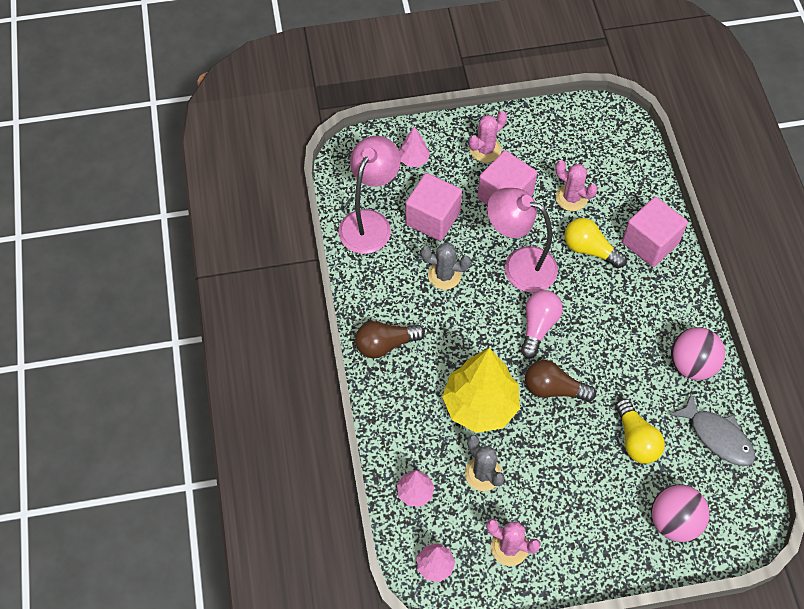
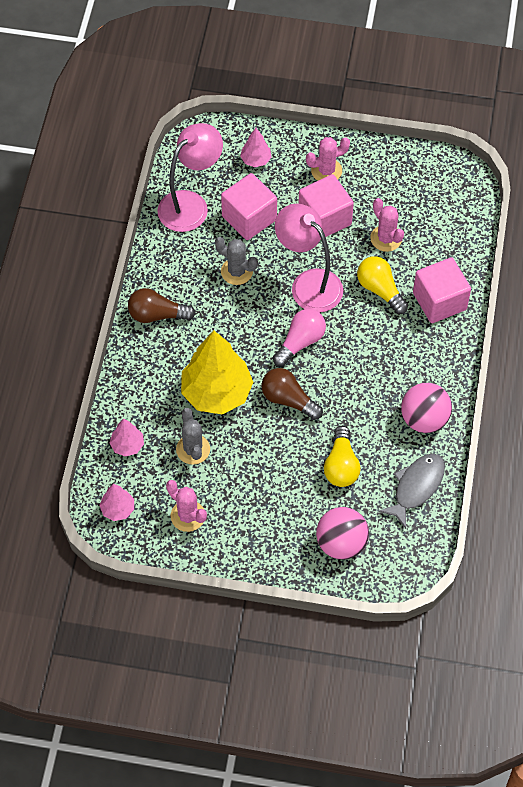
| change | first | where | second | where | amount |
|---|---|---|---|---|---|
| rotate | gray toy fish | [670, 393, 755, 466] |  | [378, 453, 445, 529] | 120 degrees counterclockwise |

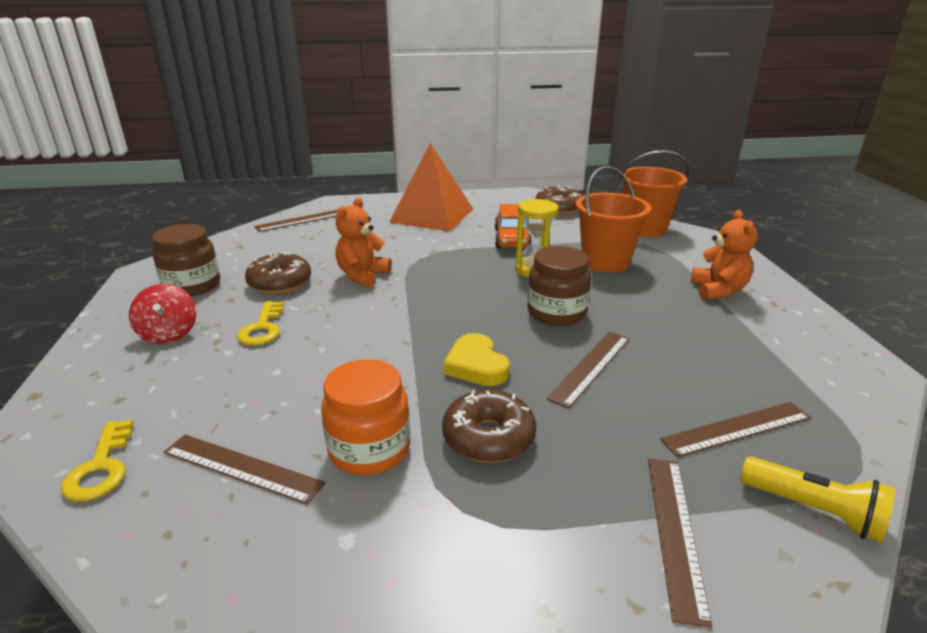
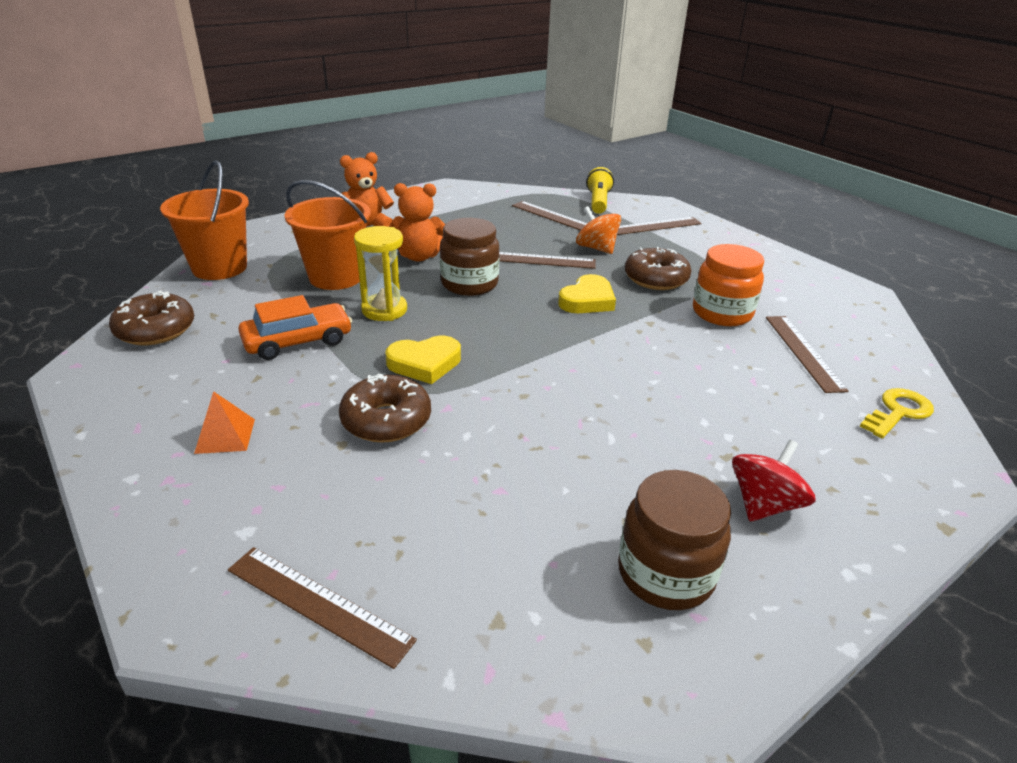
| change | first | where | second | where | amount |
|---|---|---|---|---|---|
| resize | orange pyramid | [389, 143, 473, 232] |  | [194, 391, 255, 454] | x0.41 |
| move | brown donut | [245, 252, 311, 294] |  | [339, 373, 431, 443] |  |
| insert |  |  | yellow heart shape | [385, 336, 461, 384] |  |
| move | orange teddy | [335, 197, 392, 288] |  | [389, 183, 445, 262] |  |
| insert |  |  | orange whirligig | [576, 206, 621, 254] |  |
| delete | yellow door key | [237, 301, 284, 346] |  |  |  |

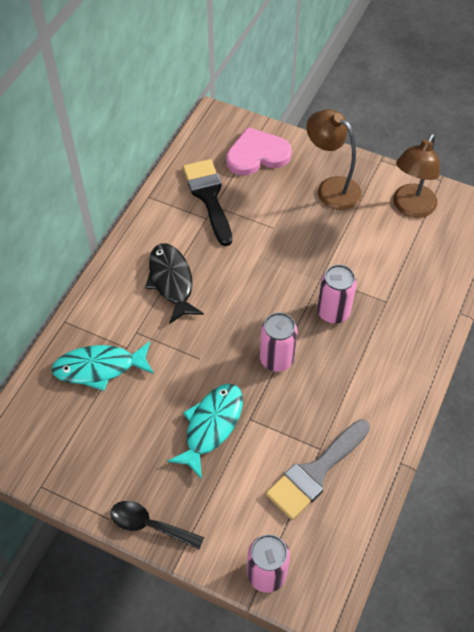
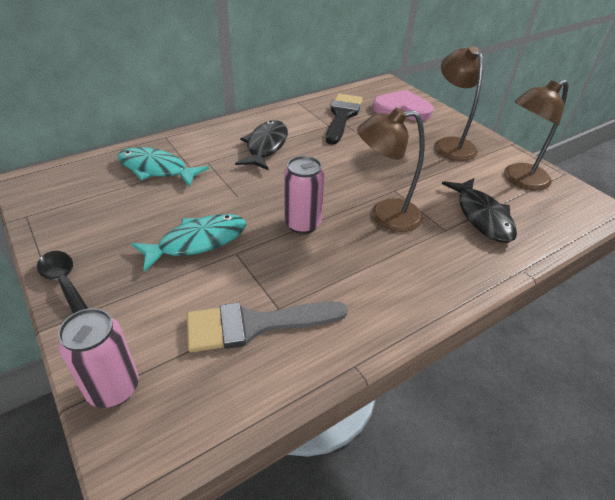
| change | first | where | second | where | amount |
|---|---|---|---|---|---|
| replace | pink soda can | [317, 265, 357, 324] | brown lamp | [357, 108, 425, 232] |  |
| insert |  |  | jet-black toy fish | [442, 178, 517, 243] |  |

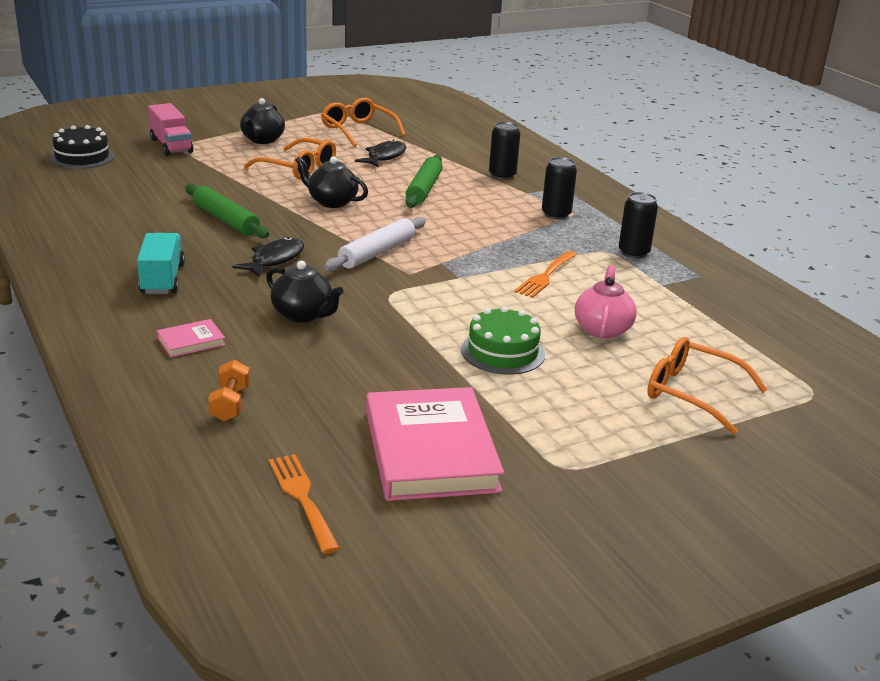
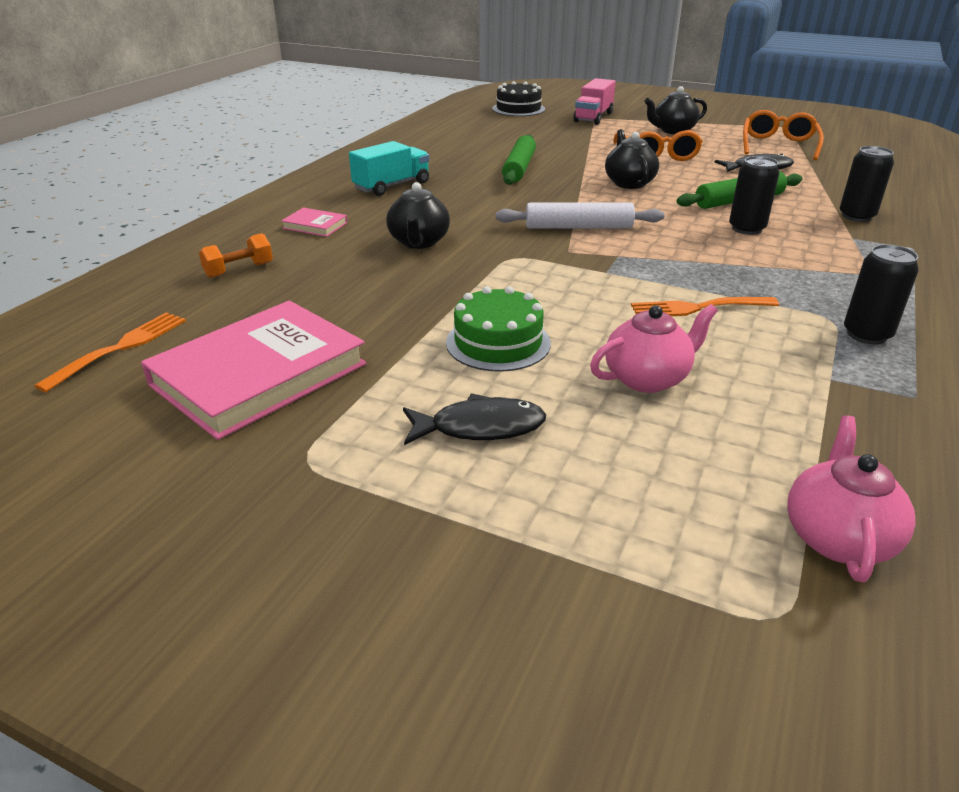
| change | first | where | second | where | amount |
|---|---|---|---|---|---|
| move | jet-black toy fish | [232, 237, 304, 277] |  | [403, 394, 546, 445] |  |
| move | jet-black soda can | [542, 157, 577, 220] |  | [729, 156, 779, 235] |  |
| insert |  |  | pink tea pot | [787, 416, 916, 583] |  |
| delete | orange glasses | [647, 337, 768, 435] |  |  |  |

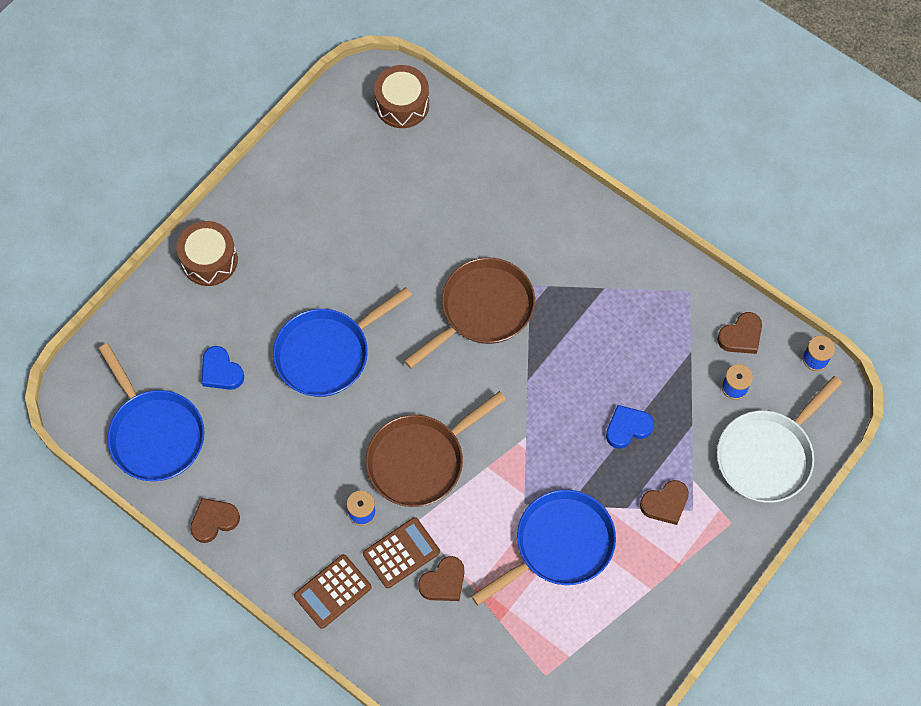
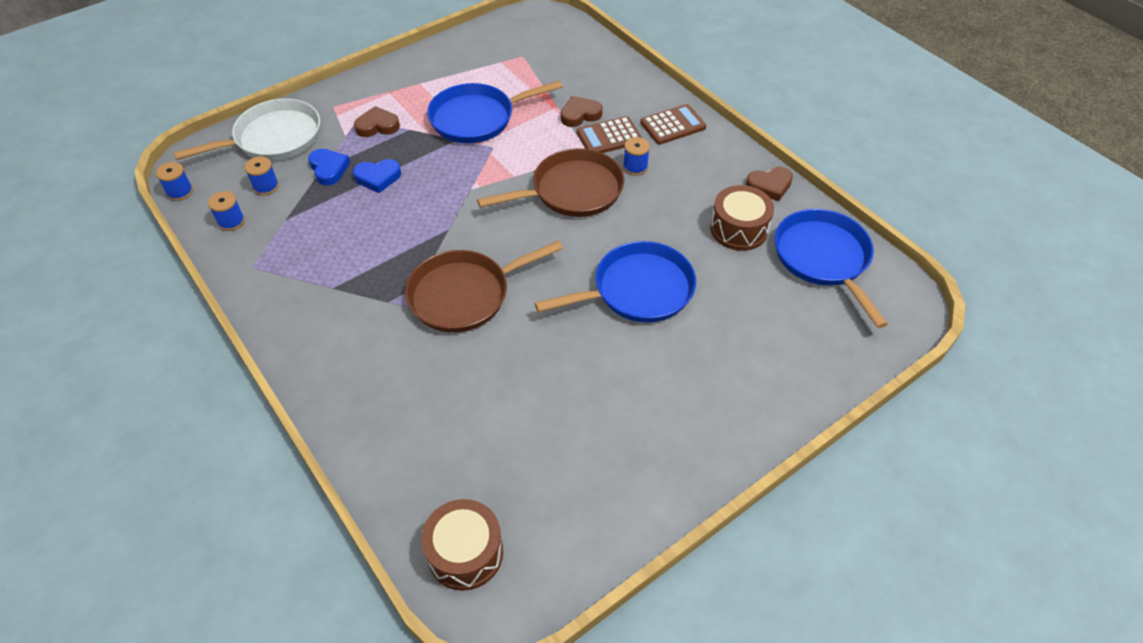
| change | first | where | second | where | amount |
|---|---|---|---|---|---|
| replace | brown heart shape | [717, 312, 762, 354] | cobalt spool | [208, 191, 245, 231] |  |
| move | cobalt heart shape | [201, 346, 244, 390] |  | [308, 149, 350, 185] |  |
| move | brown toy drum | [177, 221, 238, 286] |  | [710, 185, 774, 251] |  |

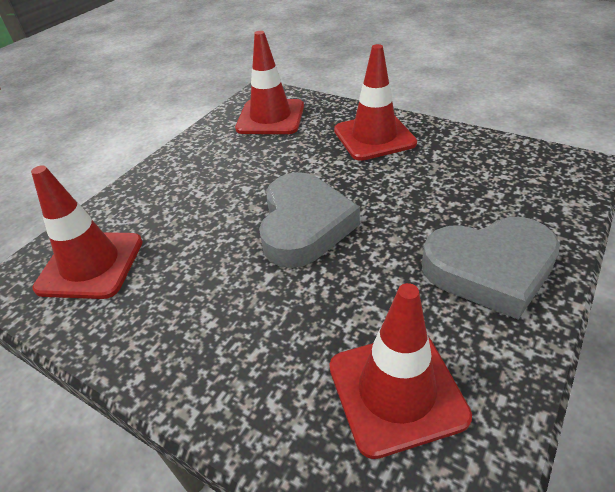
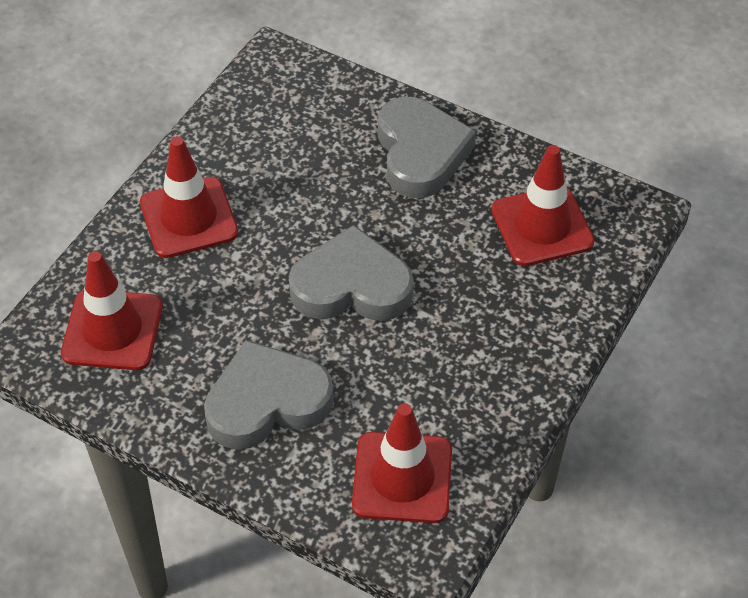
| change | first | where | second | where | amount |
|---|---|---|---|---|---|
| insert |  |  | gray heart shape | [204, 340, 334, 450] |  |

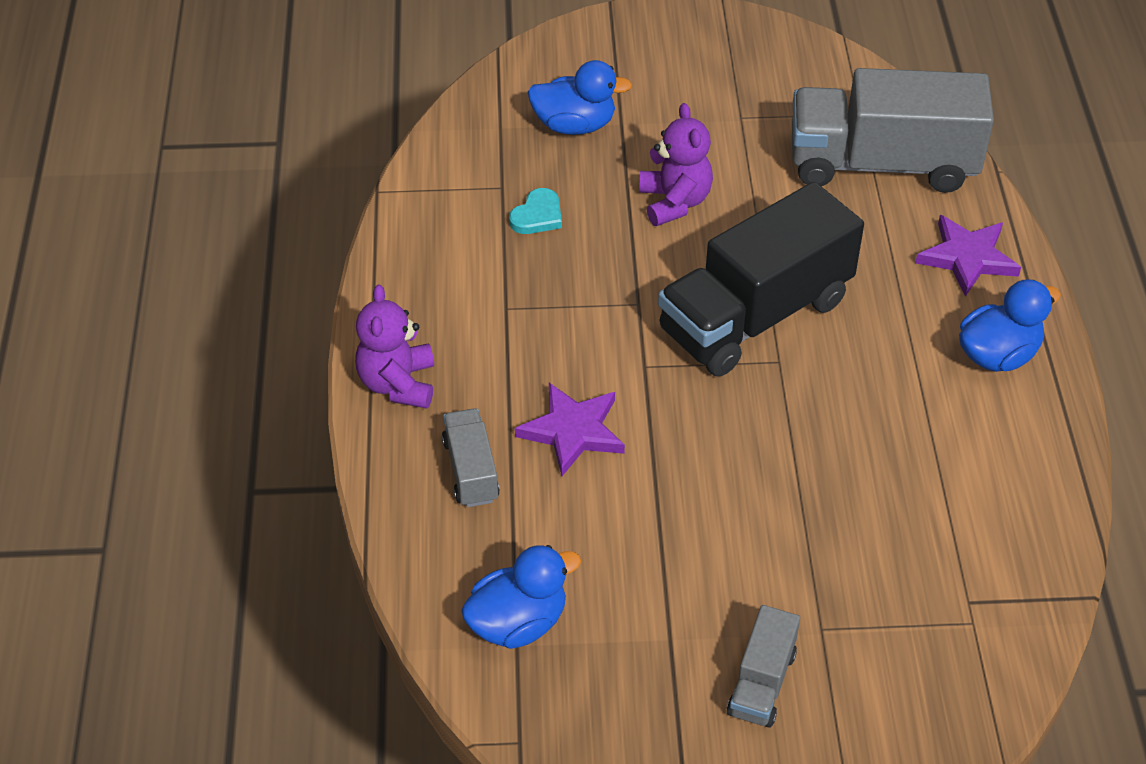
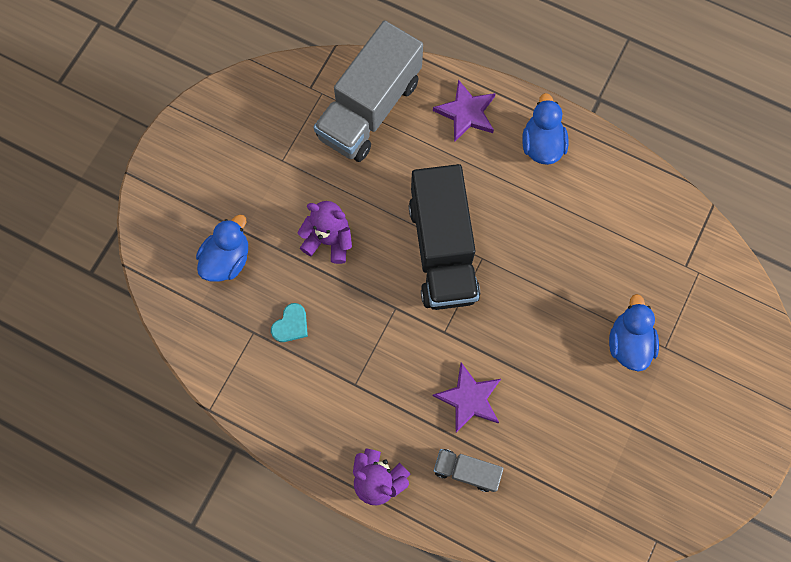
| change | first | where | second | where | amount |
|---|---|---|---|---|---|
| rotate | teal heart shape | [509, 188, 562, 234] |  | [271, 303, 308, 342] | 60 degrees clockwise |
| move | cobalt duck | [461, 545, 581, 649] |  | [609, 294, 659, 372] |  |
| delete | gray truck | [726, 605, 800, 728] |  |  |  |

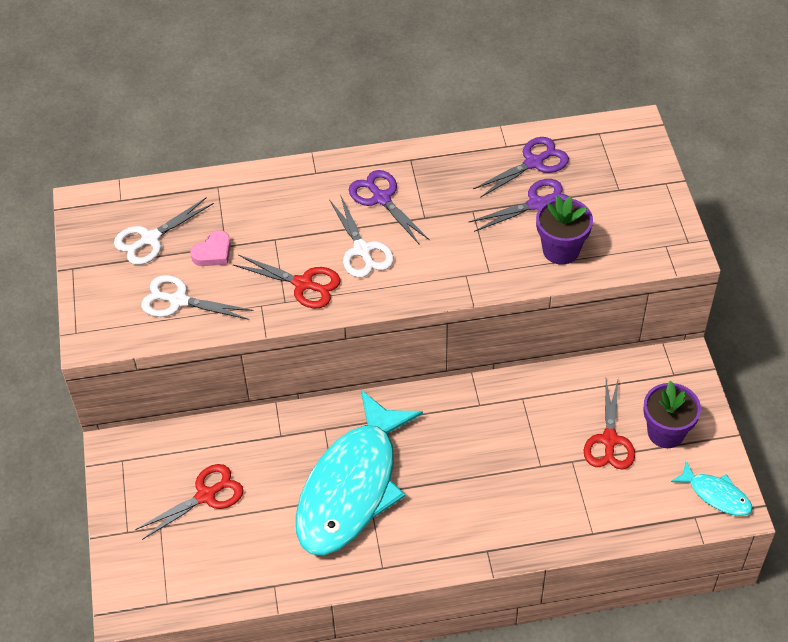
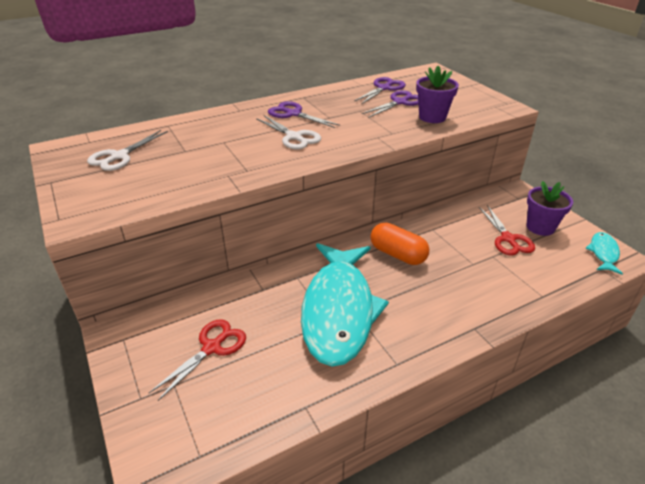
| change | first | where | second | where | amount |
|---|---|---|---|---|---|
| insert |  |  | orange capsule | [370, 223, 429, 265] |  |
| rotate | teal toy fish | [671, 461, 753, 516] |  | [585, 232, 623, 275] | 90 degrees counterclockwise |
| delete | white pair of scissors | [141, 275, 254, 320] |  |  |  |
| delete | pink heart shape | [190, 230, 231, 266] |  |  |  |
| delete | scarlet pair of scissors | [233, 255, 341, 308] |  |  |  |

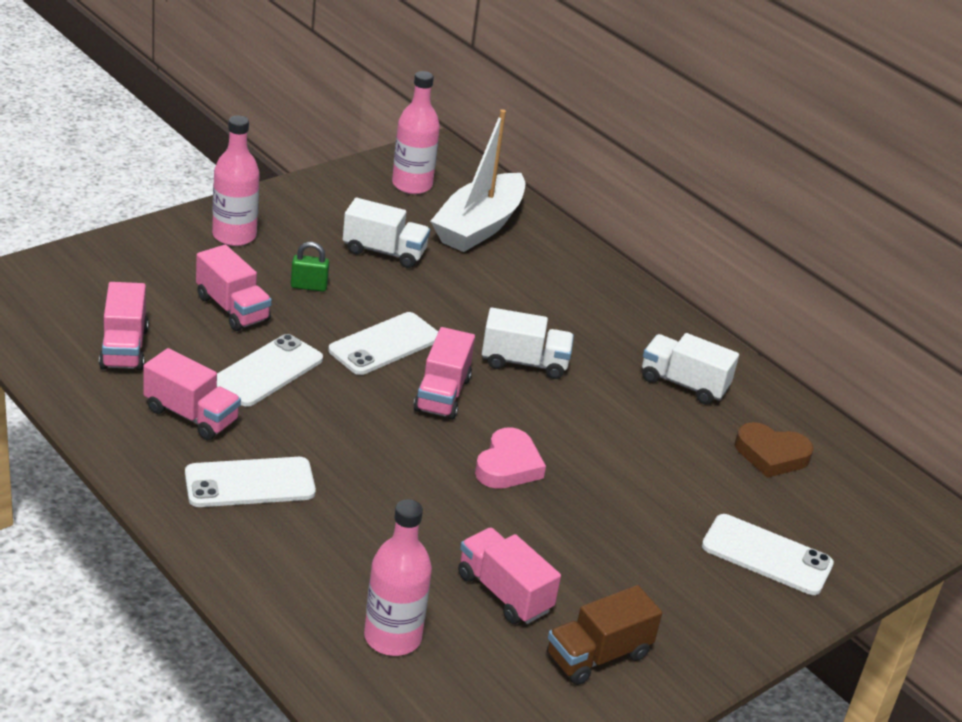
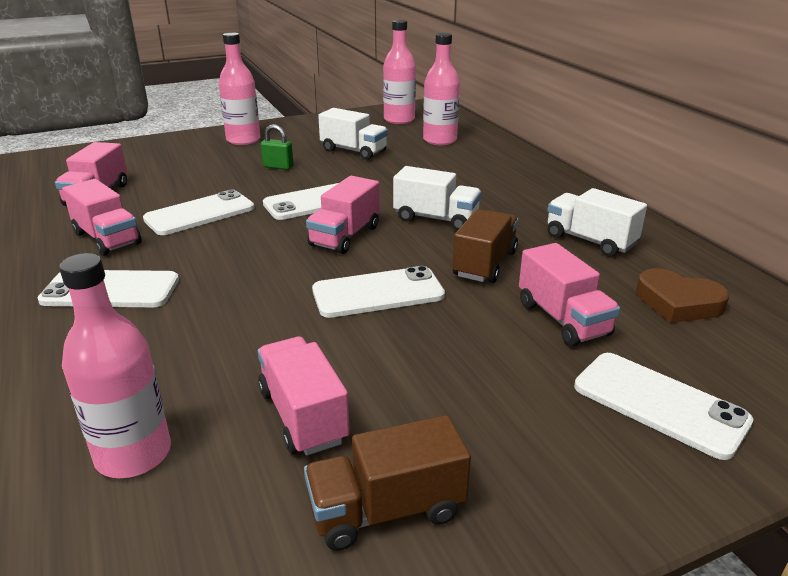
| change | first | where | second | where | amount |
|---|---|---|---|---|---|
| replace | pink heart shape | [475, 428, 546, 489] | white mobile phone | [312, 266, 445, 318] |  |
| replace | white toy boat | [430, 109, 525, 252] | pink flask | [423, 33, 460, 145] |  |
| insert |  |  | brown truck | [453, 209, 518, 283] |  |
| move | pink truck | [196, 245, 272, 331] |  | [519, 243, 620, 346] |  |

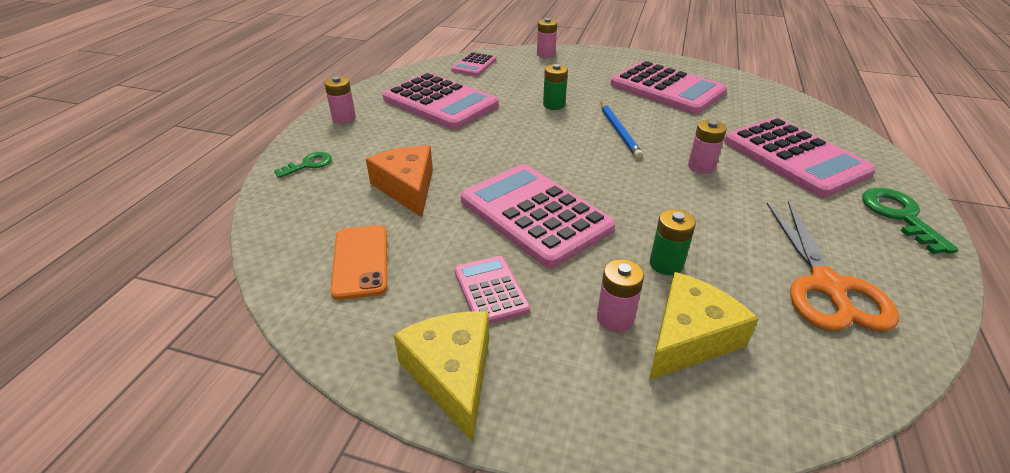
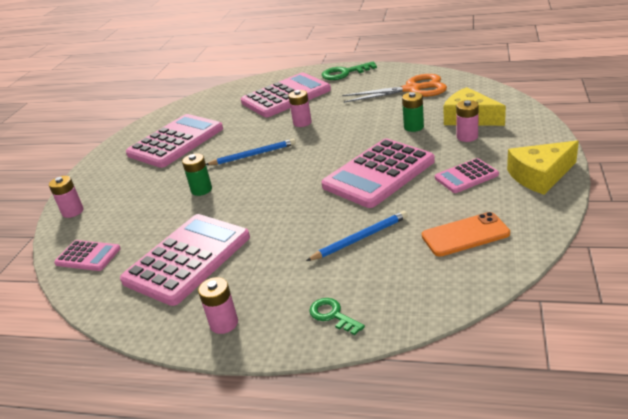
| change | first | where | second | where | amount |
|---|---|---|---|---|---|
| replace | orange piece of cheese | [366, 145, 433, 217] | cobalt wooden pencil | [306, 211, 408, 261] |  |

